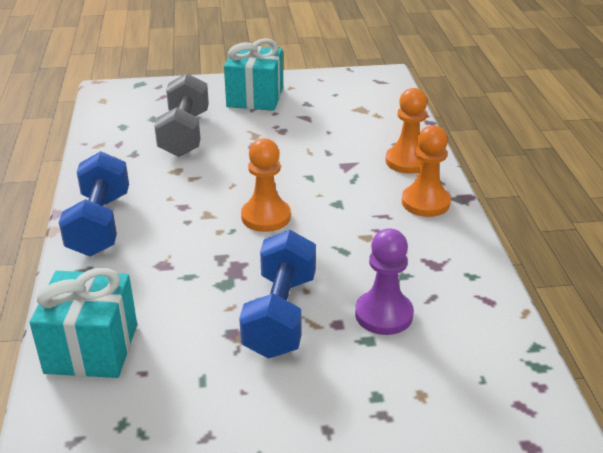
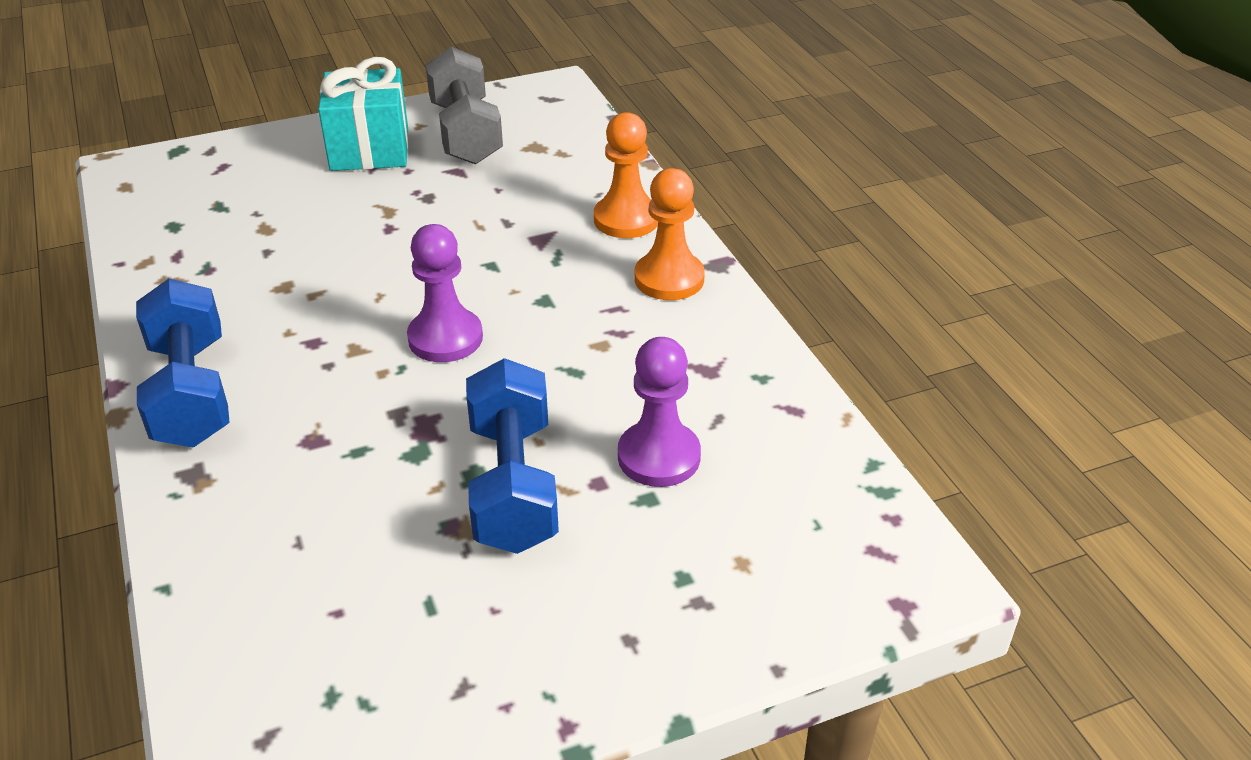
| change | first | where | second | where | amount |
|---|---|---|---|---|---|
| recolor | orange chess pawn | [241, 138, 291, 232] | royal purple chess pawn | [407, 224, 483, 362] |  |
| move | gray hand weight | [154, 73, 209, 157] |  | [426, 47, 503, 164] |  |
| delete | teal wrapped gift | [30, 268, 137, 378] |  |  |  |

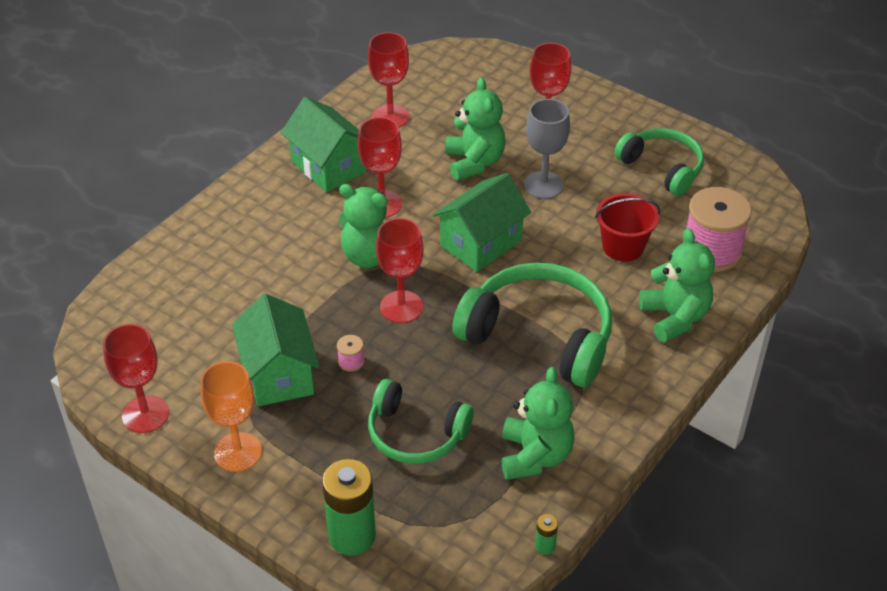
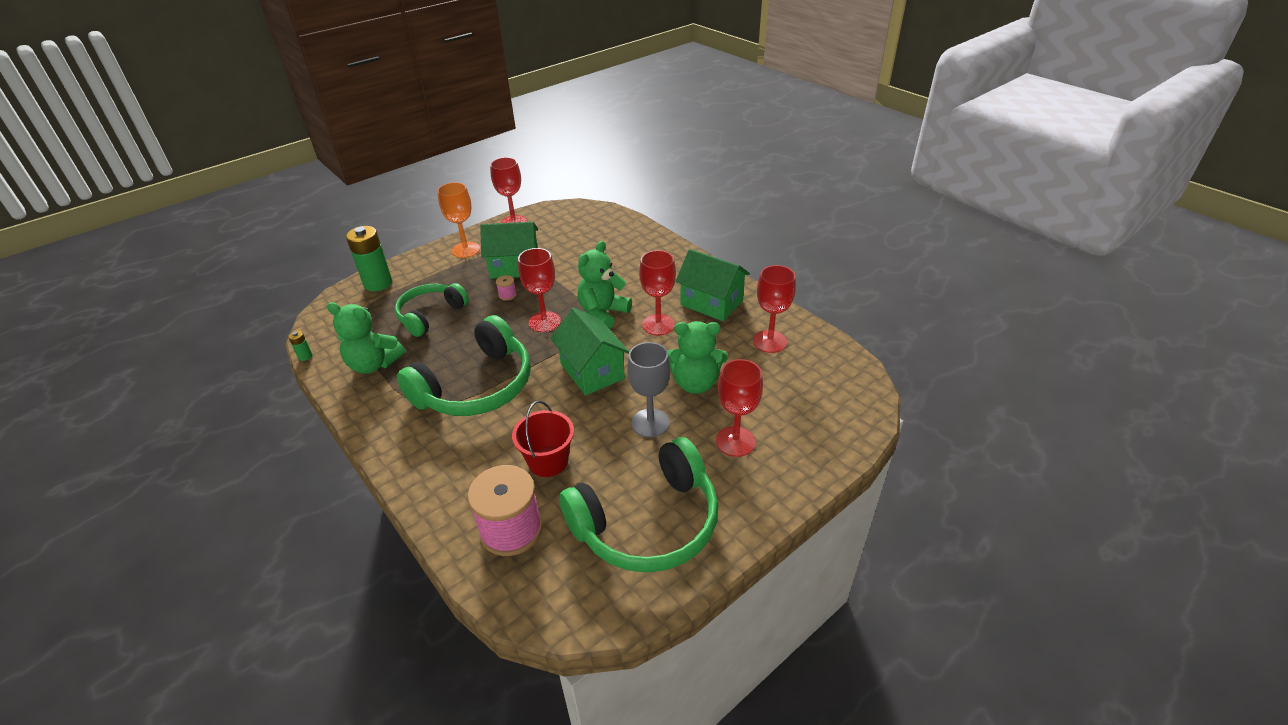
| change | first | where | second | where | amount |
|---|---|---|---|---|---|
| resize | leaf-green headphones | [614, 128, 704, 196] |  | [559, 437, 718, 573] | x1.58 |
| rotate | leaf-green house | [281, 97, 366, 192] |  | [675, 249, 750, 321] | 60 degrees clockwise |
| delete | leaf-green teddy | [639, 228, 715, 343] |  |  |  |

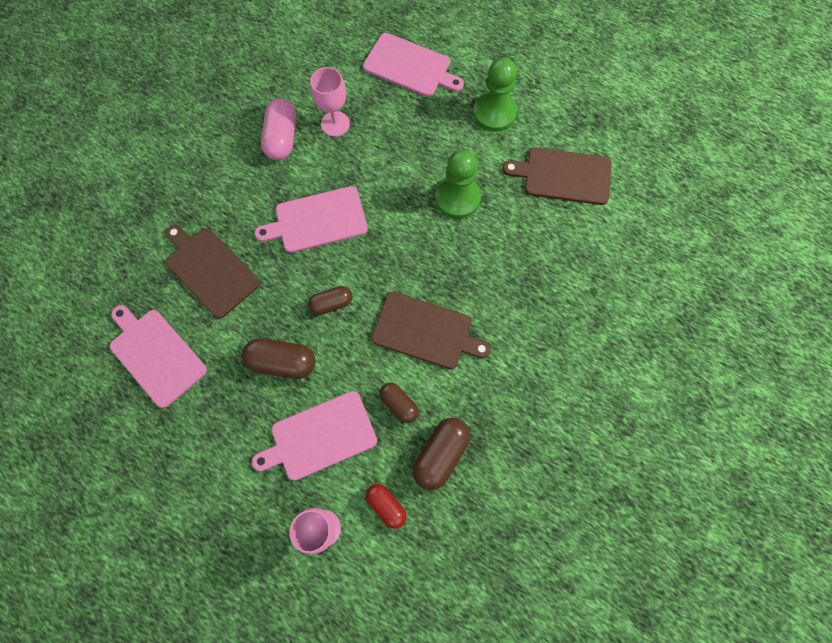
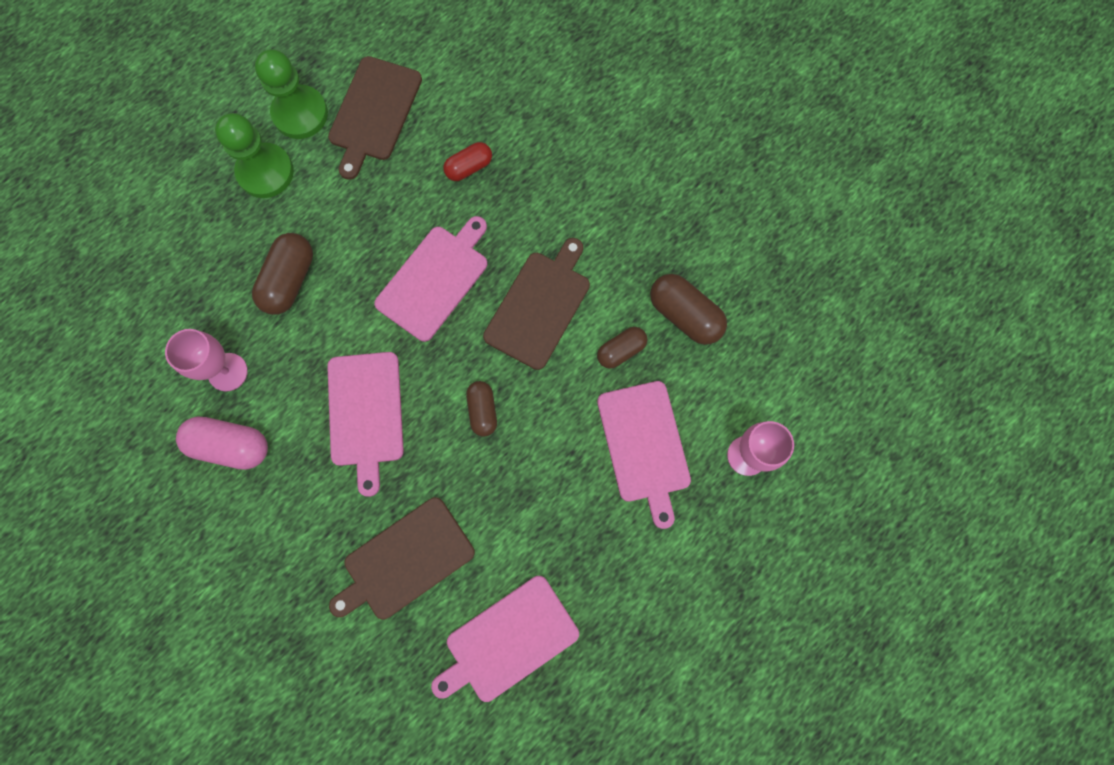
| change | first | where | second | where | amount |
|---|---|---|---|---|---|
| move | brown capsule | [242, 338, 316, 379] |  | [252, 233, 313, 315] |  |
| move | leaf-green chess pawn | [435, 149, 481, 219] |  | [255, 50, 328, 139] |  |
| move | pink cutting board | [363, 33, 464, 97] |  | [374, 216, 488, 342] |  |
| move | scarlet capsule | [366, 484, 407, 529] |  | [443, 142, 492, 181] |  |

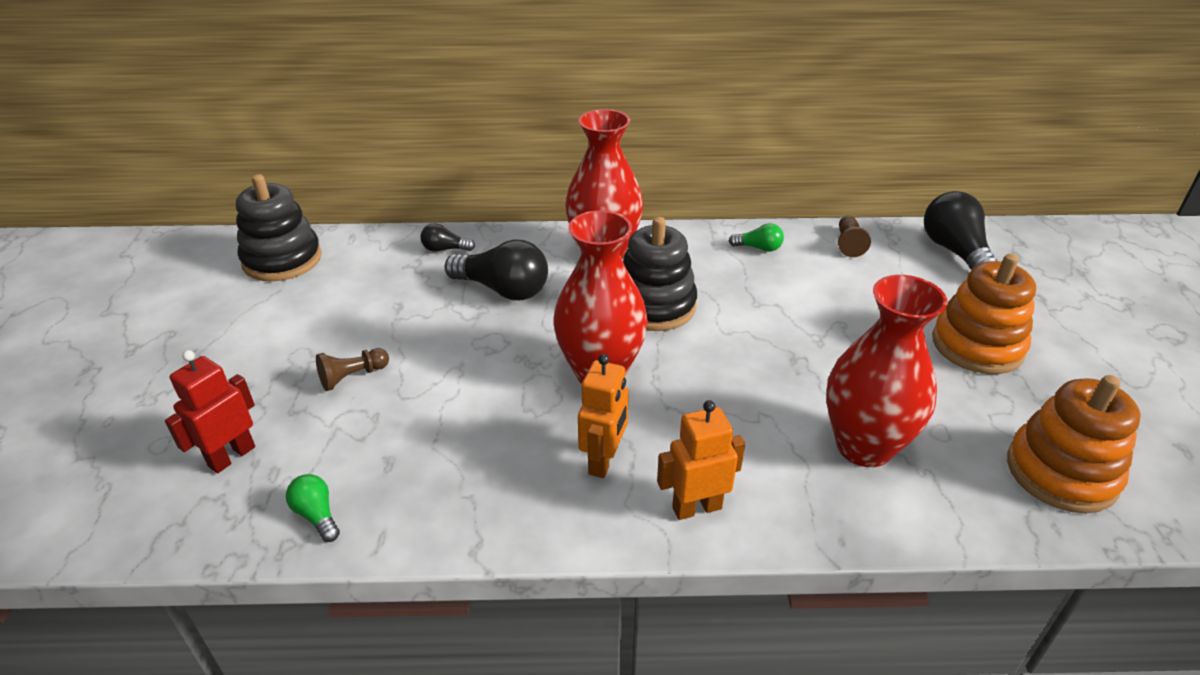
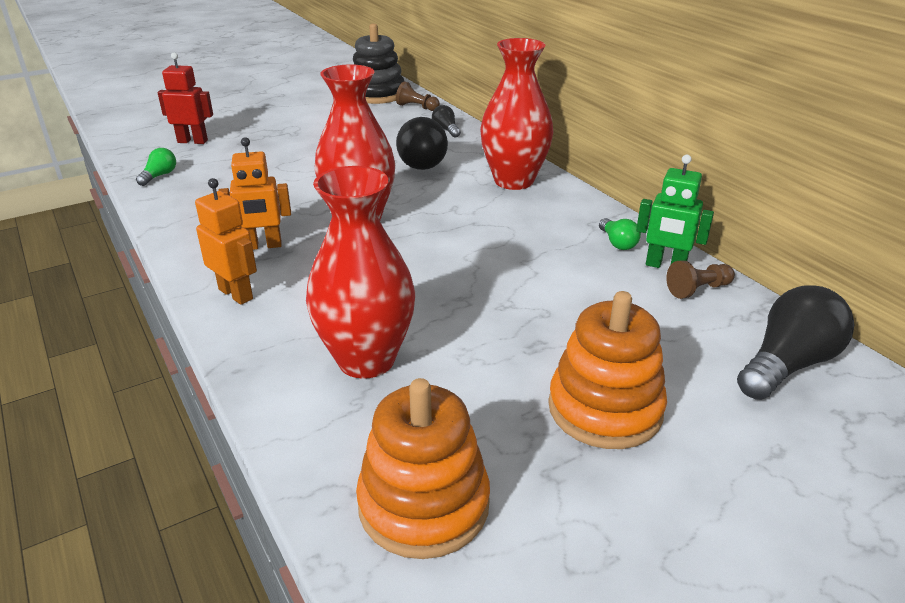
| change | first | where | second | where | amount |
|---|---|---|---|---|---|
| move | brown chess pawn | [316, 348, 389, 391] |  | [396, 81, 440, 111] |  |
| insert |  |  | leaf-green robot | [636, 155, 714, 268] |  |
| delete | jet-black ring stacker | [623, 217, 697, 331] |  |  |  |

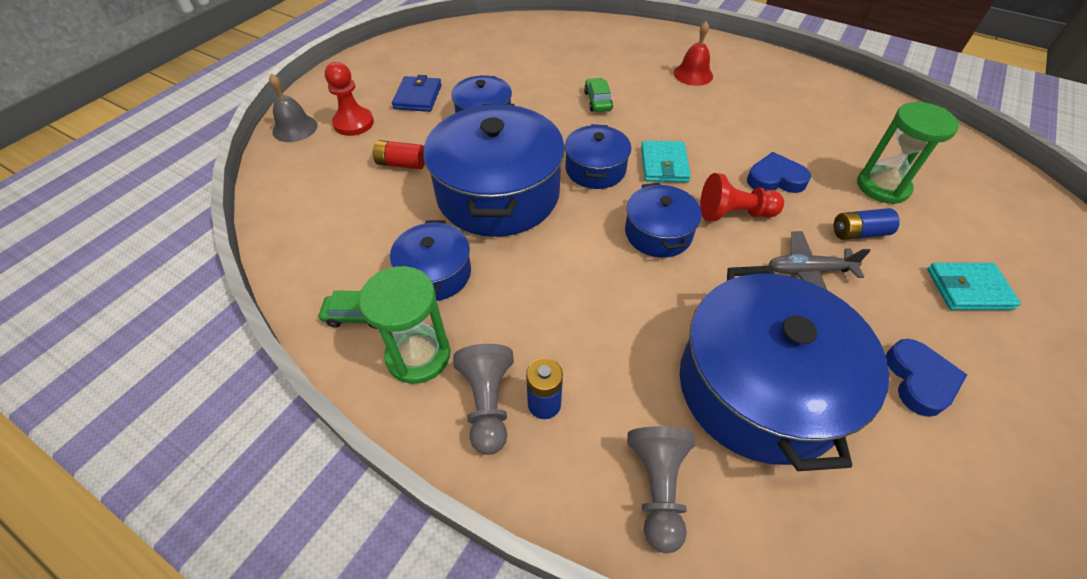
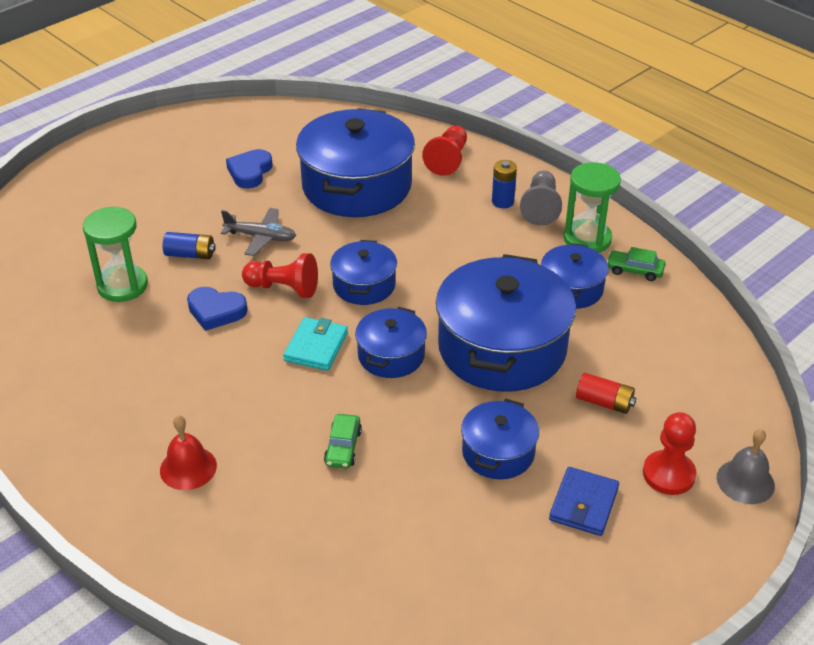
| change | first | where | second | where | amount |
|---|---|---|---|---|---|
| recolor | gray chess pawn | [627, 426, 695, 553] | scarlet chess pawn | [422, 126, 467, 176] |  |
| delete | teal billfold | [927, 263, 1021, 310] |  |  |  |

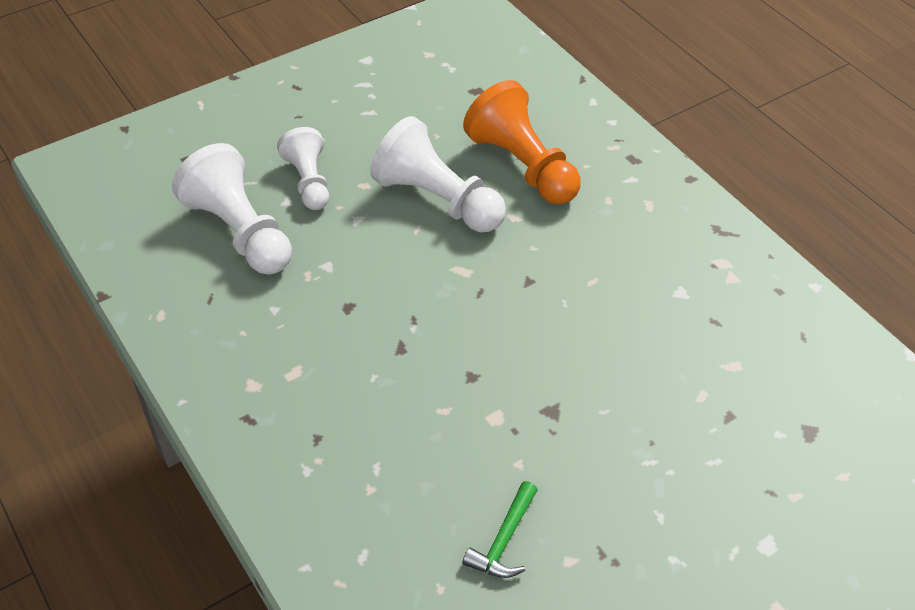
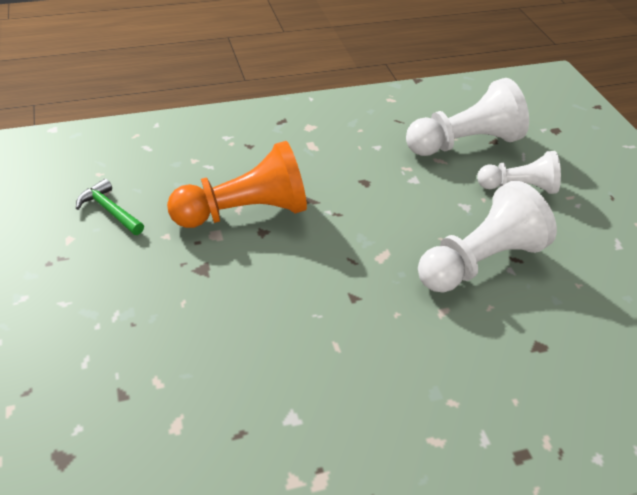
| change | first | where | second | where | amount |
|---|---|---|---|---|---|
| move | orange chess pawn | [463, 80, 581, 204] |  | [167, 141, 307, 228] |  |

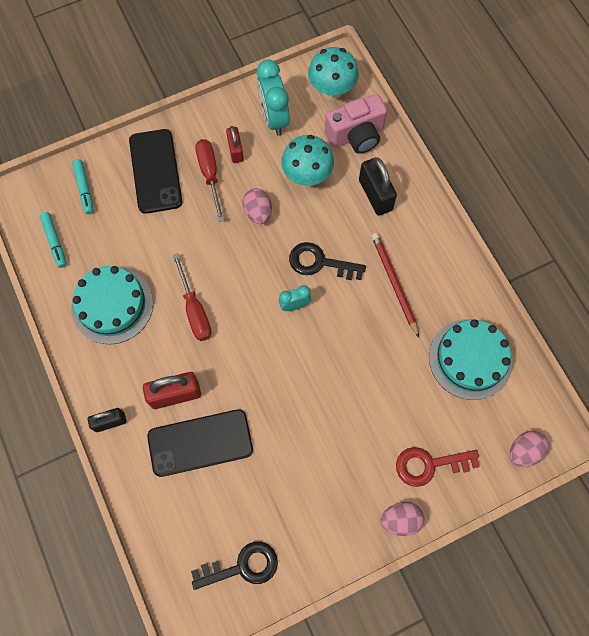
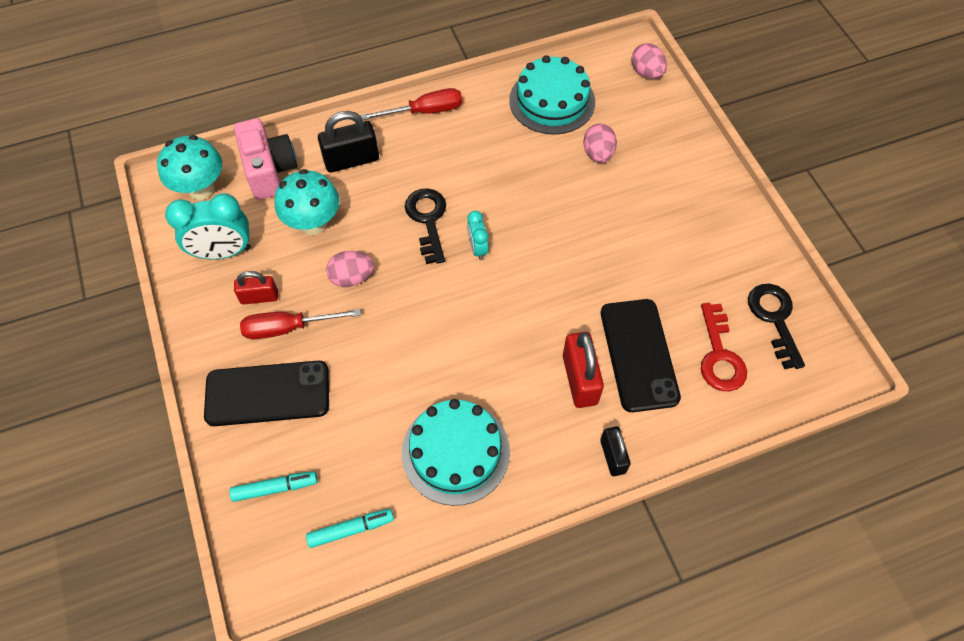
| change | first | where | second | where | amount |
|---|---|---|---|---|---|
| move | scarlet screwdriver | [172, 253, 211, 341] |  | [361, 88, 462, 120] |  |
| rotate | jet-black door key | [289, 242, 366, 280] |  | [405, 188, 446, 264] | 150 degrees clockwise |
| move | pink egg | [380, 502, 424, 536] |  | [583, 124, 617, 163] |  |
| move | scarlet door key | [396, 447, 480, 487] |  | [701, 303, 747, 391] |  |
| delete | scarlet wooden pencil | [371, 233, 419, 338] |  |  |  |

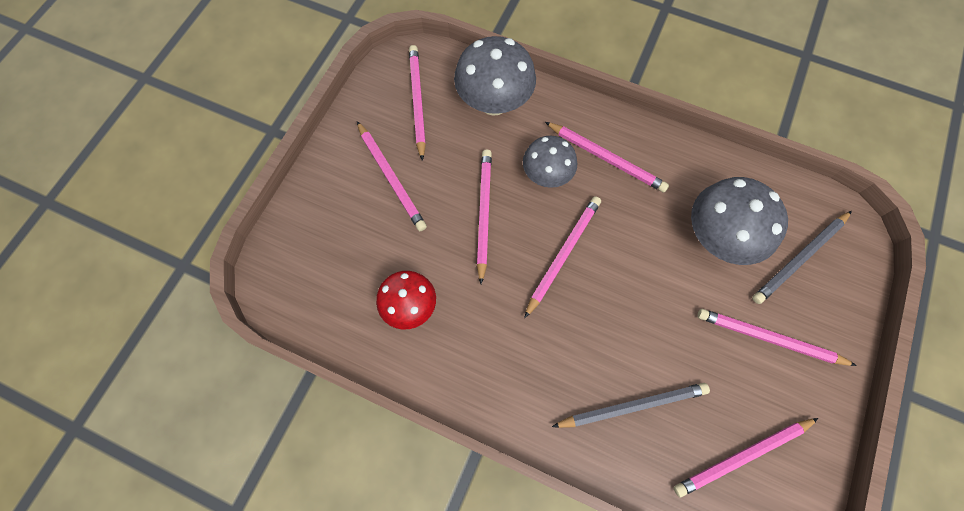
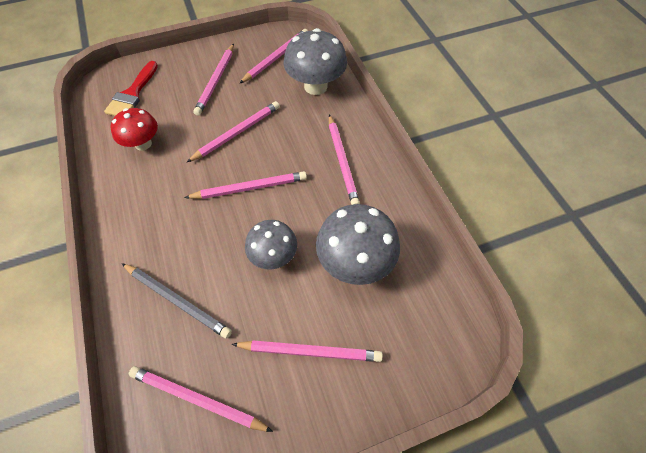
| change | first | where | second | where | amount |
|---|---|---|---|---|---|
| insert |  |  | scarlet paint brush | [104, 61, 158, 116] |  |
| rotate | pink wooden pencil | [697, 309, 857, 366] |  | [232, 340, 383, 362] | 120 degrees clockwise |
| move | gray mushroom | [523, 136, 577, 188] |  | [245, 220, 297, 269] |  |
| delete | gray wooden pencil | [752, 211, 852, 304] |  |  |  |

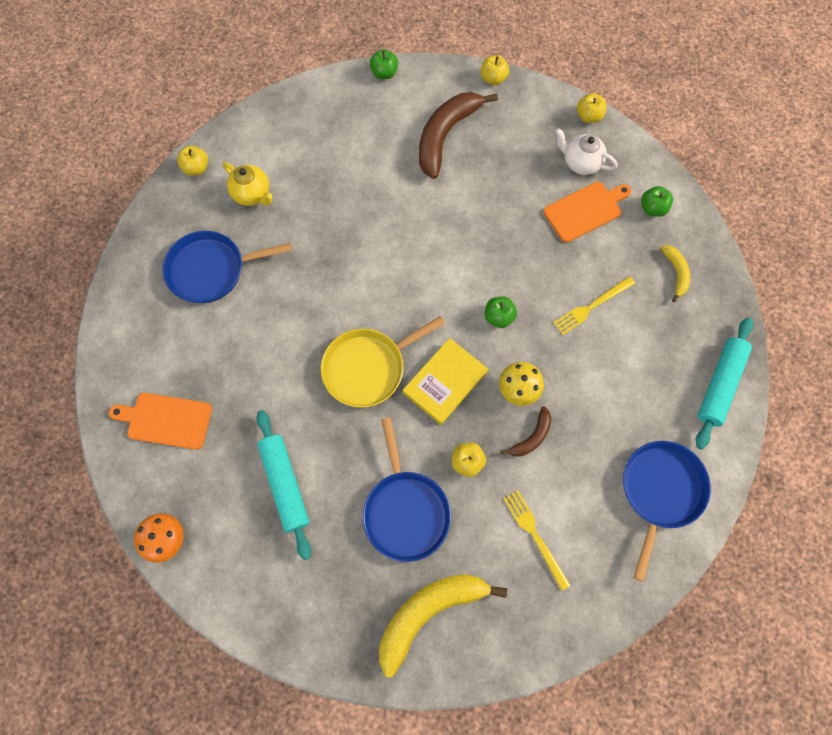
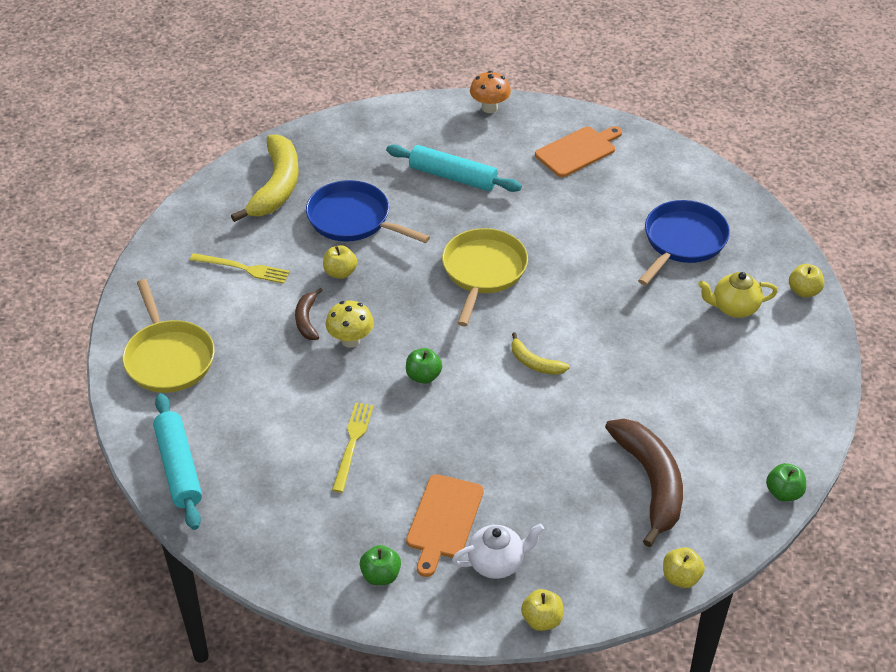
| change | first | where | second | where | amount |
|---|---|---|---|---|---|
| recolor | cobalt frying pan | [623, 441, 711, 582] | yellow frying pan | [122, 279, 215, 393] |  |
| move | yellow toy banana | [661, 245, 690, 302] |  | [511, 332, 570, 375] |  |
| delete | yellow hardcover | [402, 338, 488, 425] |  |  |  |

